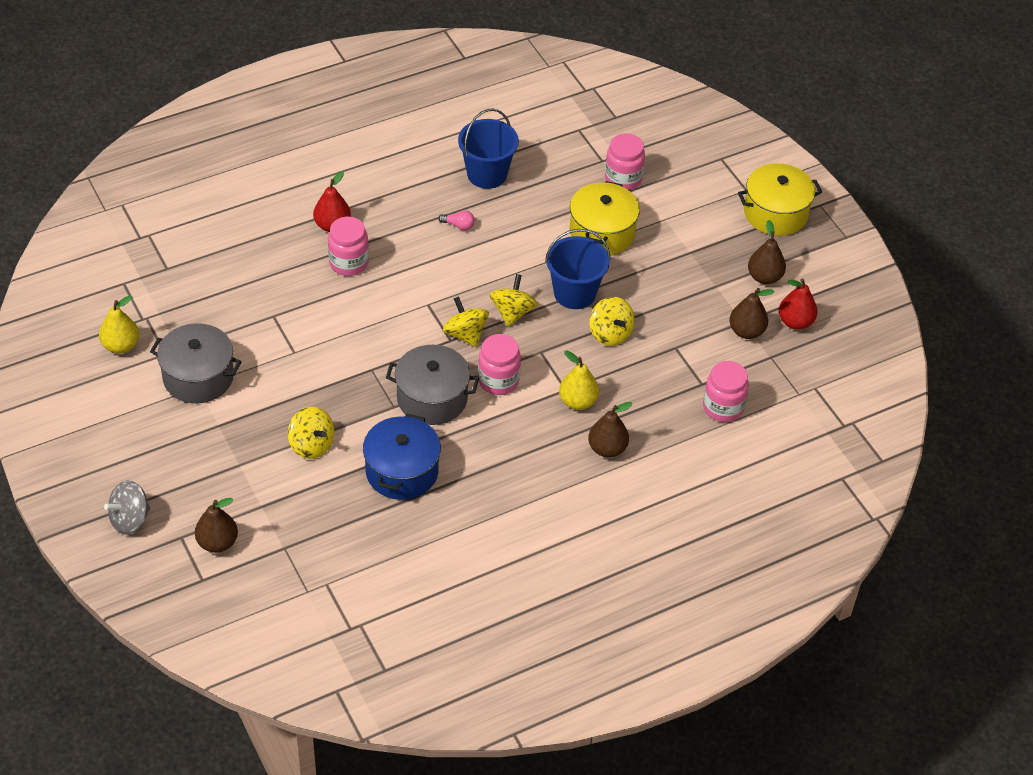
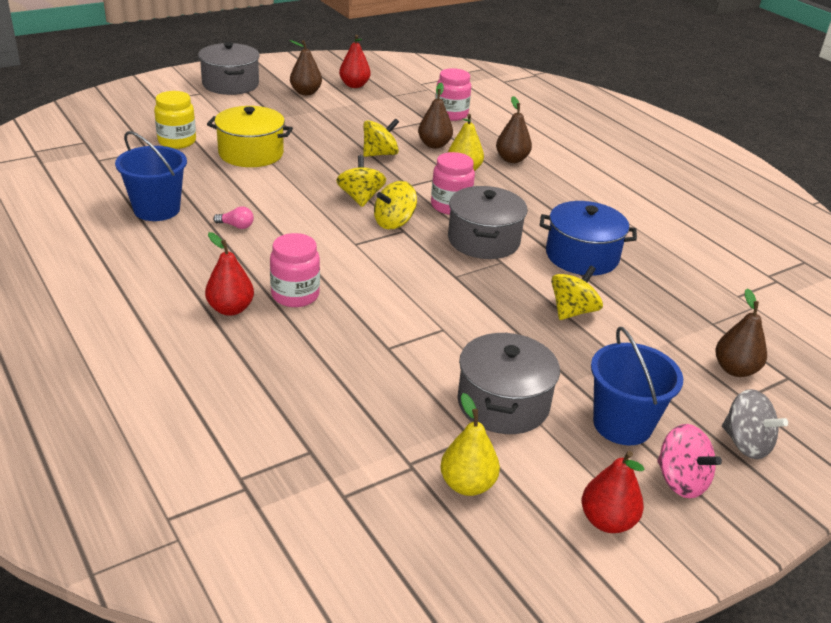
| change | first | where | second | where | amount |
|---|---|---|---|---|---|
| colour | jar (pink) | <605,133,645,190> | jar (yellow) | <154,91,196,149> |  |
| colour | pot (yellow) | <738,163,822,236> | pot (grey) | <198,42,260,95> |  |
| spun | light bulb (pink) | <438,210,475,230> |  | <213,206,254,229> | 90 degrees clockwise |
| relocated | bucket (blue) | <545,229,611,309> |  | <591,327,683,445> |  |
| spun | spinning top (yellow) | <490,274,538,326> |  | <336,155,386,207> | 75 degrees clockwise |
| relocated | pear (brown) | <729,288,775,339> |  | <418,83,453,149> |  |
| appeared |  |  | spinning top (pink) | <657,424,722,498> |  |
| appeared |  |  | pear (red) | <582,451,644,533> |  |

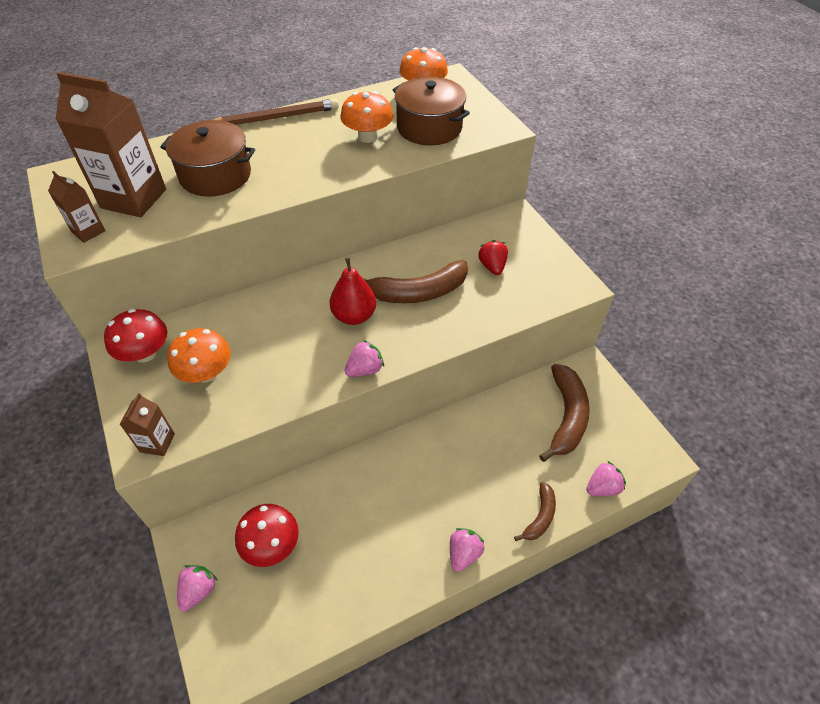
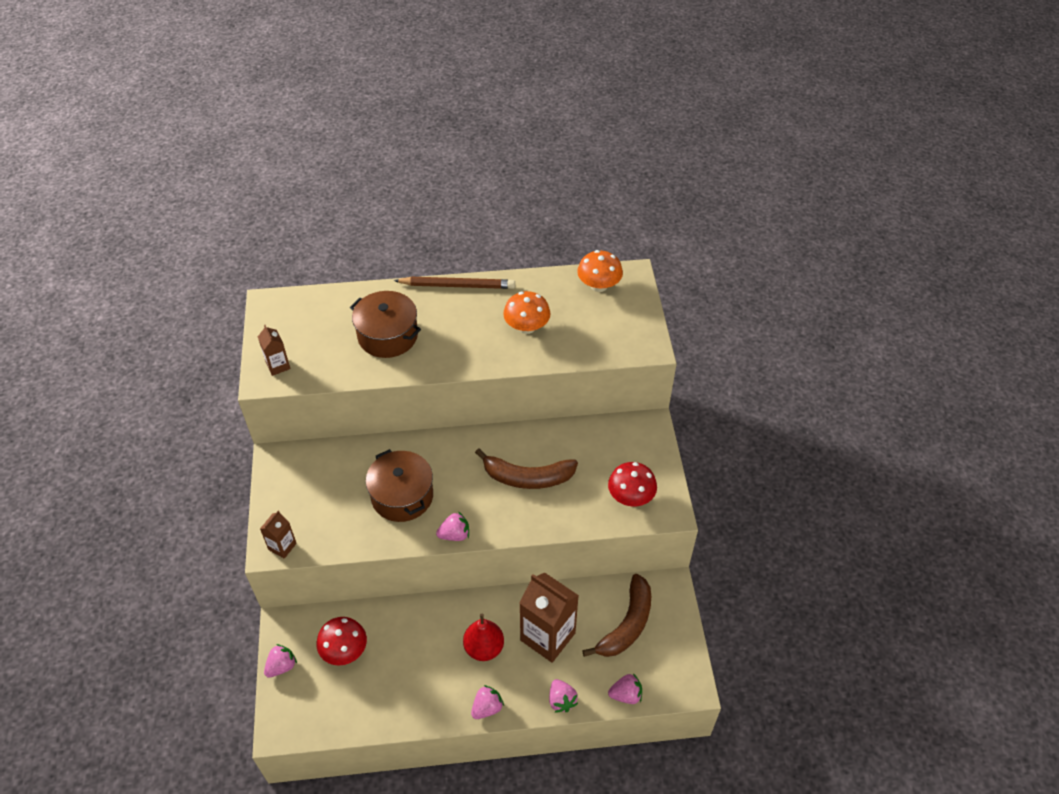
| change | first | where | second | where | amount |
|---|---|---|---|---|---|
| relocated | carton (brown) | <55,72,166,217> |  | <520,573,579,663> |  |
| relocated | pot (brown) | <393,76,470,145> |  | <366,449,433,522> |  |
| missing | strawberry (red) | <478,240,508,275> |  |  |  |
| relocated | pear (red) | <329,257,376,325> |  | <463,614,504,661> |  |
| relocated | mushroom (red) | <104,309,167,363> |  | <608,462,657,507> |  |
| missing | mushroom (orange) | <167,328,231,383> |  |  |  |
| exchanged | banana (brown) | <514,482,556,541> | strawberry (pink) | <549,679,578,712> |  |

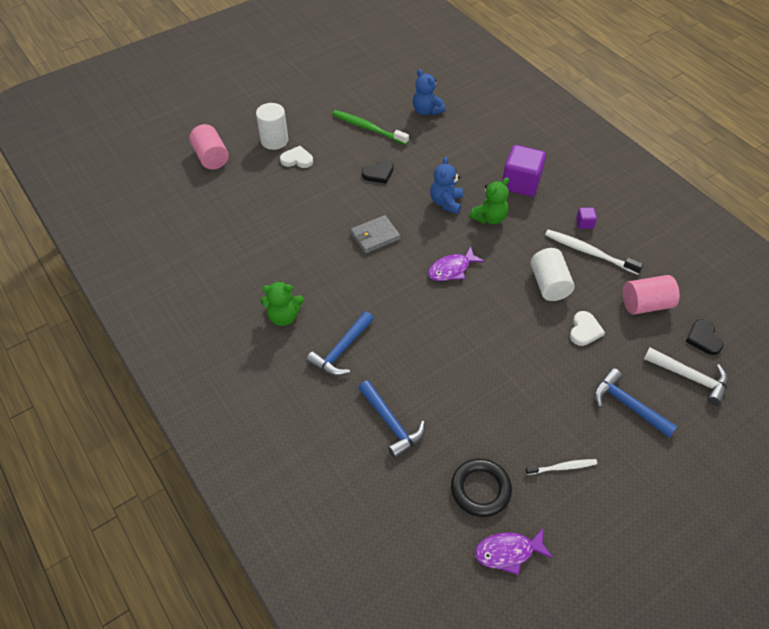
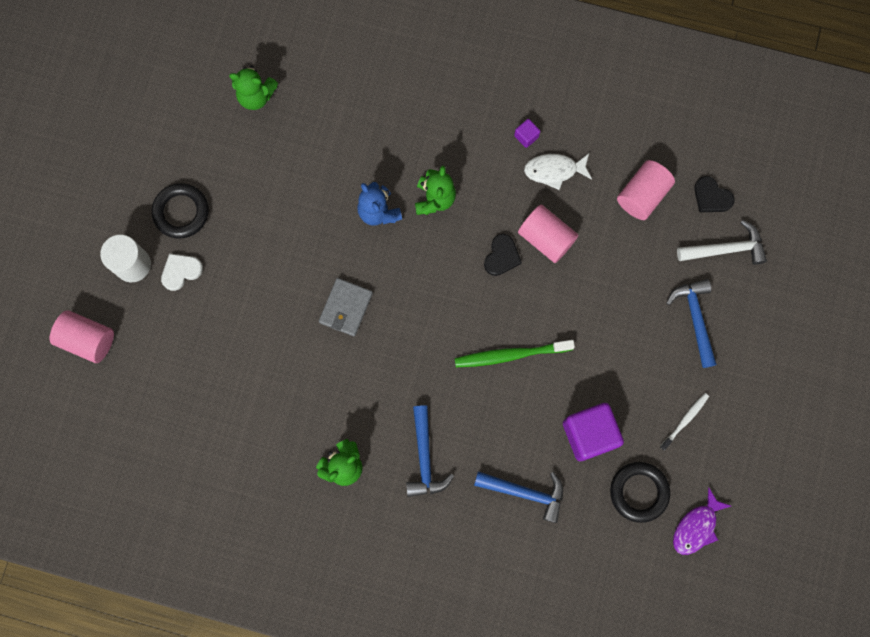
| change | first | where | second | where | amount |
|---|---|---|---|---|---|
| colour | teddy bear (blue) | <413,69,445,116> | teddy bear (green) | <229,65,278,110> |  |
| relocated | toothbrush (green) | <332,110,409,145> |  | <454,340,575,367> |  |
| relocated | cube (purple) | <502,145,546,197> |  | <563,403,624,461> |  |
| relocated | heart (black) | <362,160,393,184> |  | <484,234,522,276> |  |
| exchanged | toothbrush (white) | <545,229,644,275> | fish (white) | <524,153,592,190> |  |
| missing | fish (purple) | <428,246,485,281> |  |  |  |
| colour | cylinder (white) | <531,248,575,301> | cylinder (pink) | <518,205,578,263> |  |
| missing | heart (white) | <570,311,605,346> |  |  |  |
| spun | hammer (blue) | <594,368,678,438> |  | <666,279,717,368> | 75 degrees clockwise |
| appeared |  |  | ring (black) | <152,183,209,238> |  |

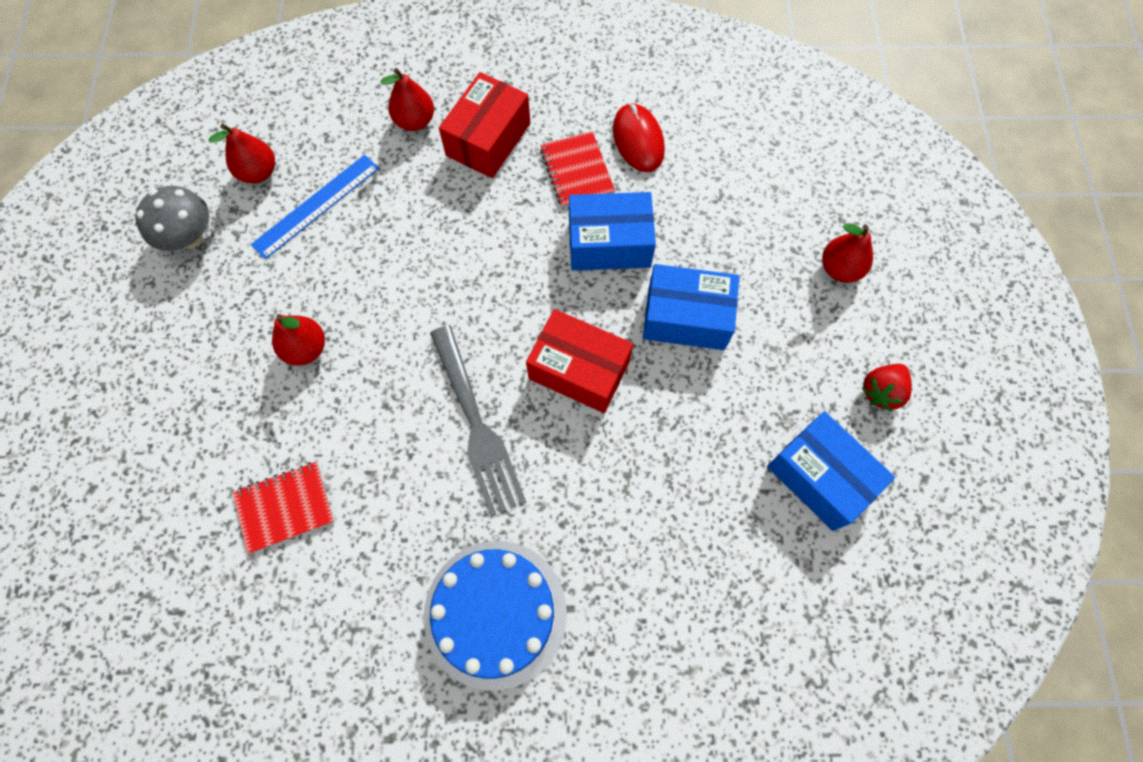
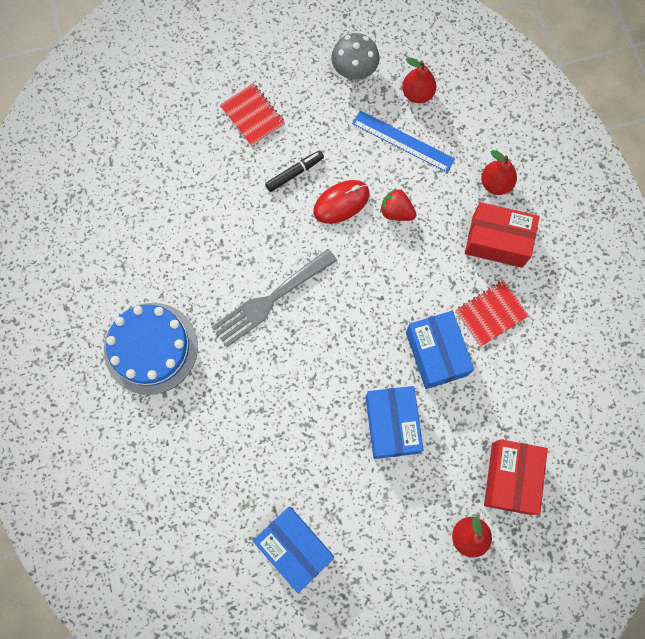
| change | first | where | second | where | amount |
|---|---|---|---|---|---|
| relocated | mouse (red) | <613,103,665,172> |  | <313,180,370,224> |  |
| relocated | box (red) | <526,309,633,413> |  | <484,439,548,515> |  |
| exchanged | pear (red) | <272,314,325,365> | marker (black) | <265,151,324,192> |  |
| relocated | strawberry (red) | <862,364,912,412> |  | <380,188,417,221> |  |
| spun | box (blue) | <767,411,895,531> |  | <253,507,334,593> | 75 degrees counterclockwise |
| relocated | notebook (red) | <233,462,334,554> |  | <220,83,285,146> |  |

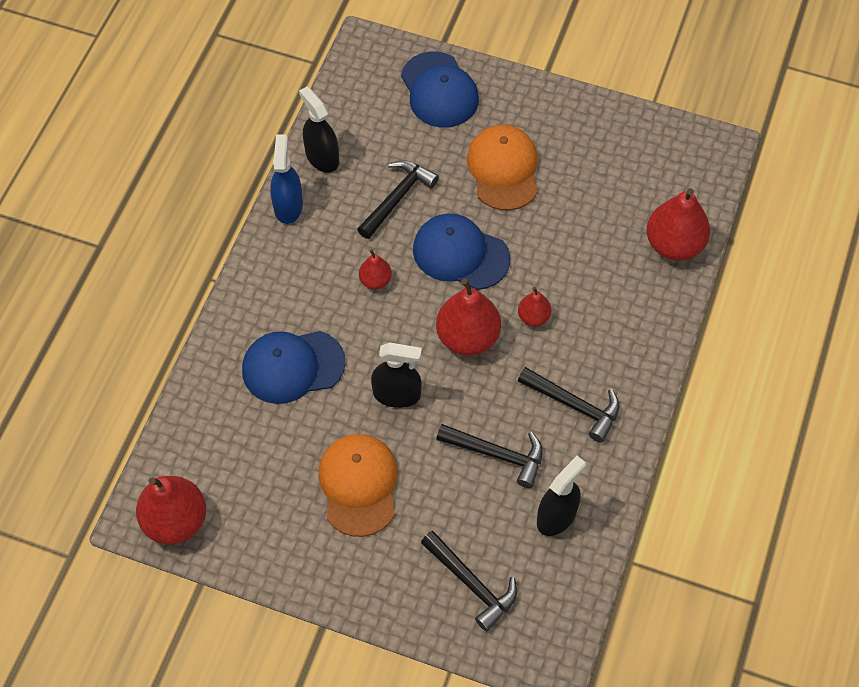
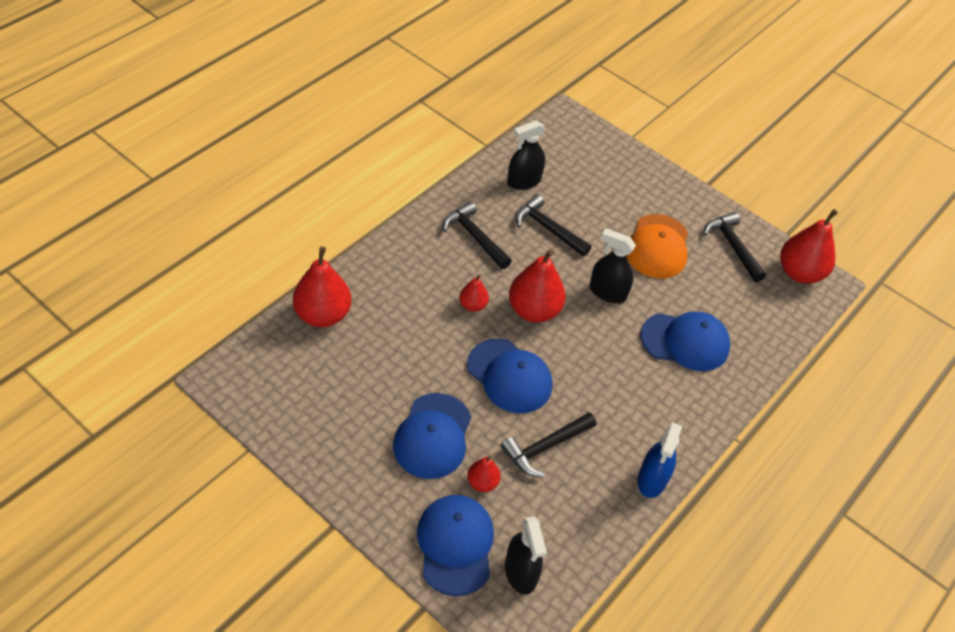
| change | first | where | second | where | amount |
|---|---|---|---|---|---|
| relocated | spray bottle (black) | <299,86,339,173> |  | <505,516,547,595> |  |
| colour | cap (orange) | <467,125,538,210> | cap (blue) | <393,393,471,479> |  |
| relocated | pear (red) | <359,249,392,289> |  | <467,456,501,492> |  |
| relocated | hammer (black) | <421,531,517,631> |  | <703,212,766,282> |  |

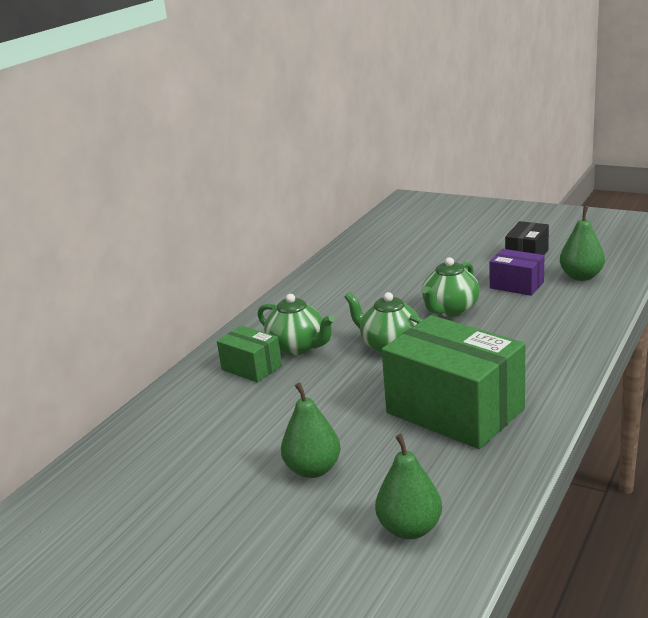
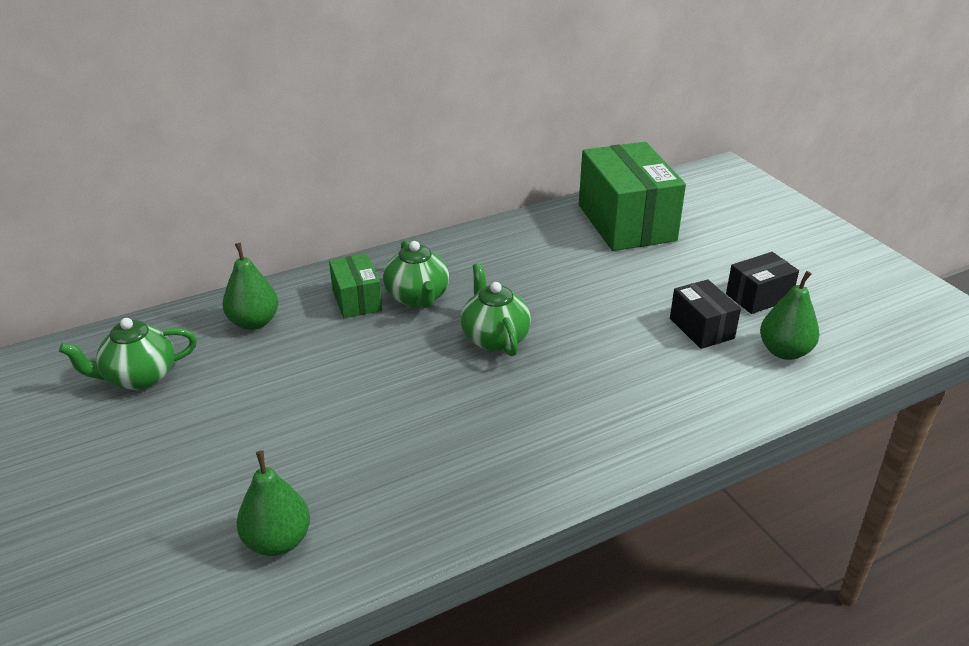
| change | first | where | second | where | amount |
|---|---|---|---|---|---|
| colour | box (purple) | <489,249,544,296> | box (black) | <670,279,741,349> |  |
| relocated | teapot (green) | <422,257,480,317> |  | <59,318,197,390> |  |
| relocated | box (green) | <382,315,525,449> |  | <579,142,686,251> |  |
| relocated | pear (green) | <281,382,341,478> |  | <222,243,278,330> |  |

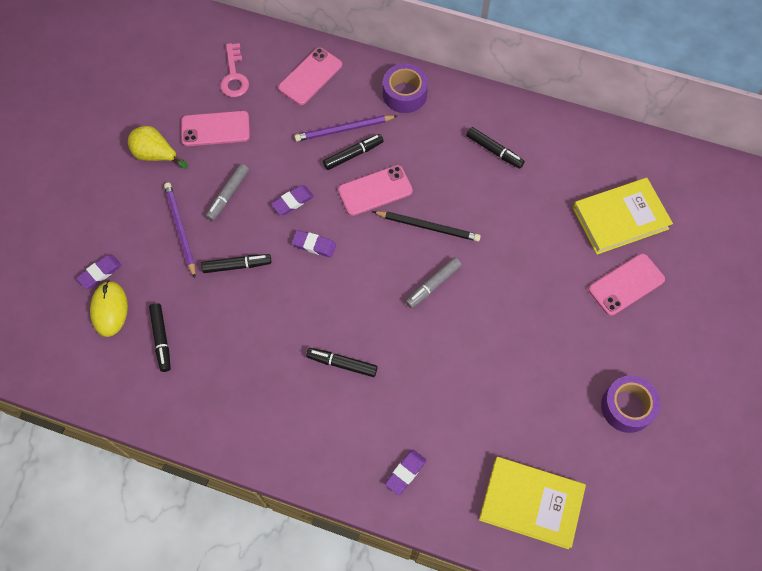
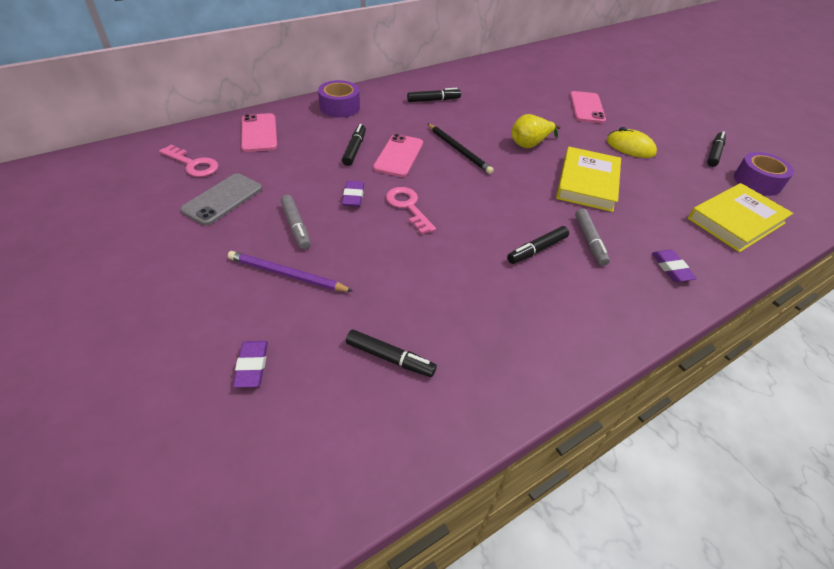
| change | first | where | second | where | amount |
|---|---|---|---|---|---|
| colour | phone (pink) | <181,111,250,146> | phone (grey) | <180,173,262,226> |  |
| missing | pencil (purple) | <294,115,397,141> |  |  |  |
| relocated | pear (yellow) | <128,126,188,169> |  | <512,114,561,148> |  |
| relocated | book (yellow) | <573,178,673,255> |  | <556,147,621,212> |  |
| spun | pencil (black) | <372,211,481,242> |  | <427,123,494,174> | 90 degrees clockwise |
| exchanged | eraser (purple) | <292,230,336,257> | key (pink) | <386,187,436,235> |  |
| relocated | marker (black) | <201,254,271,273> |  | <707,131,726,167> |  |
| relocated | marker (grey) | <405,257,461,308> |  | <575,208,610,266> |  |
| relocated | mouse (yellow) | <90,281,128,337> |  | <607,127,657,158> |  |
| relocated | tape (purple) | <601,376,660,433> |  | <734,152,794,196> |  |

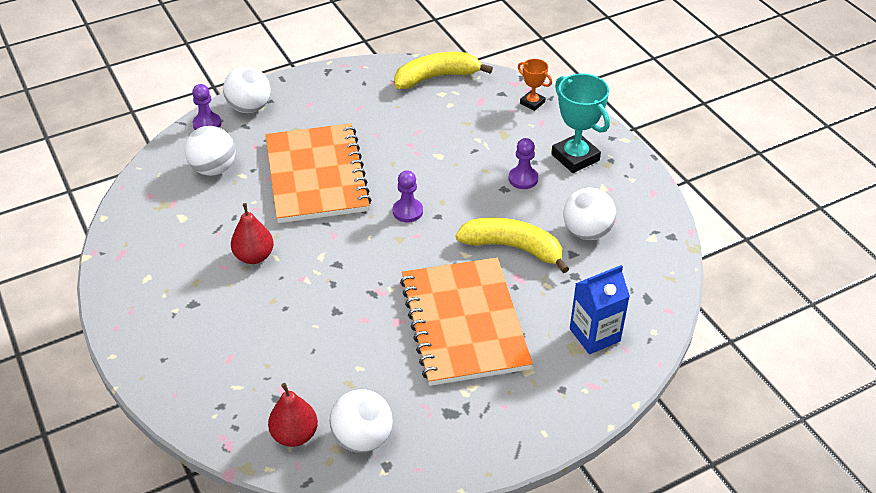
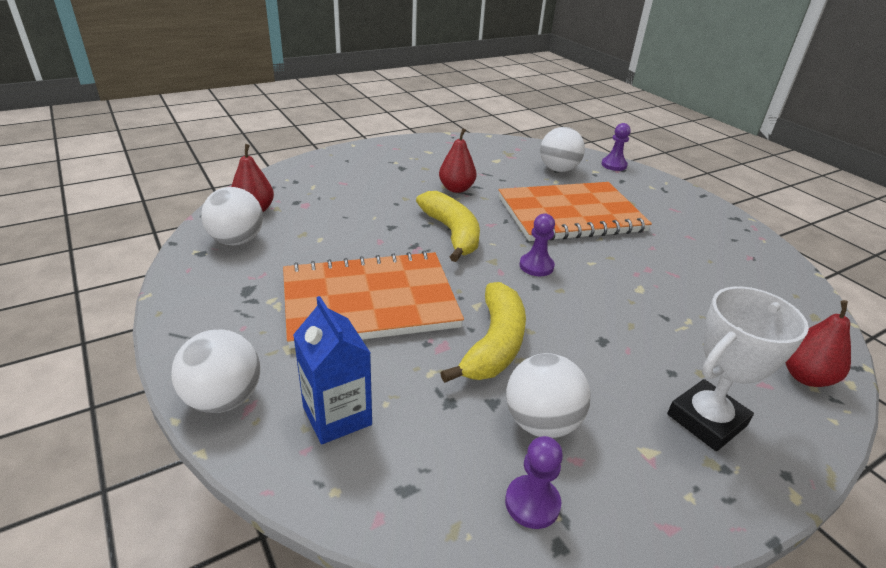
| change | first | where | second | where | amount |
|---|---|---|---|---|---|
| relocated | banana (yellow) | <394,52,493,89> |  | <416,191,480,262> |  |
| exchanged | trophy (orange) | <518,59,552,111> | pear (red) | <785,300,851,387> |  |
| relocated | ball (white) | <223,66,270,113> |  | <171,329,260,413> |  |
| colour | trophy (turquoise) | <551,74,610,173> | trophy (white) | <667,286,809,451> |  |
| relocated | pawn (purple) | <509,138,538,189> |  | <505,436,563,529> |  |

